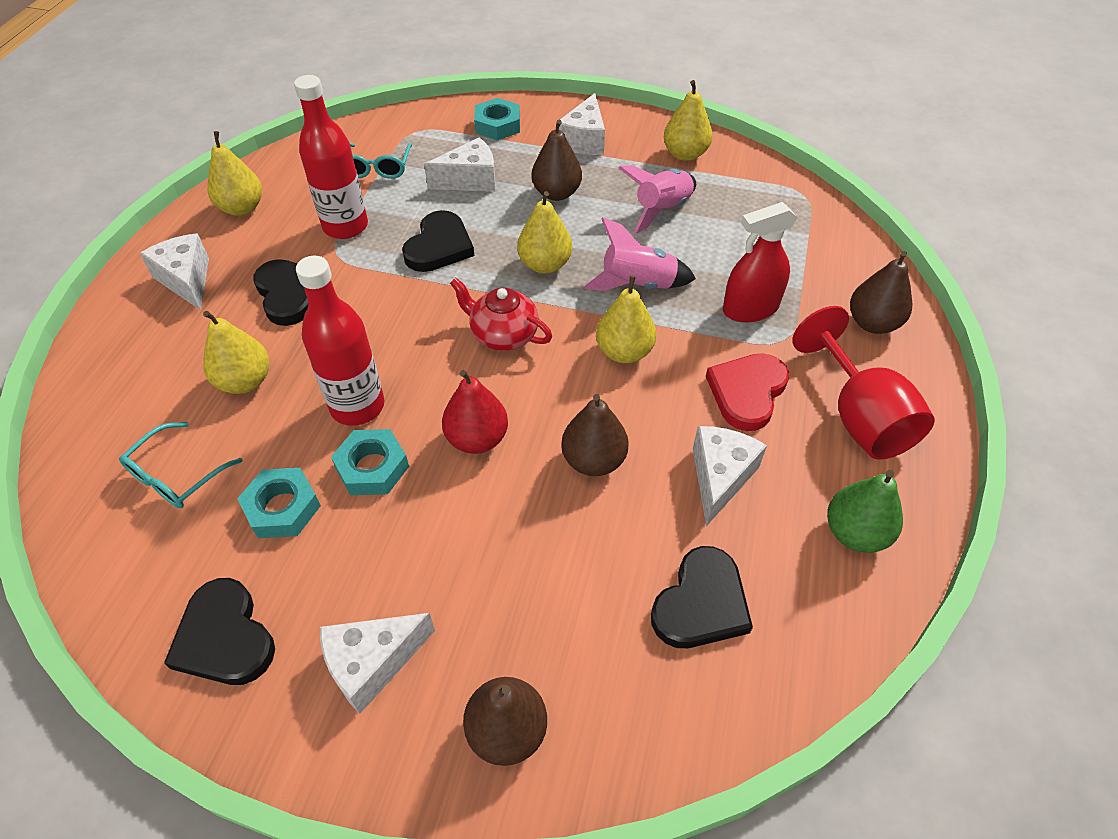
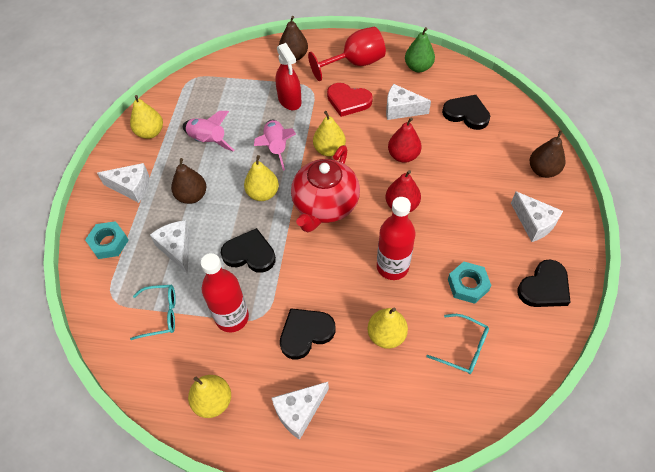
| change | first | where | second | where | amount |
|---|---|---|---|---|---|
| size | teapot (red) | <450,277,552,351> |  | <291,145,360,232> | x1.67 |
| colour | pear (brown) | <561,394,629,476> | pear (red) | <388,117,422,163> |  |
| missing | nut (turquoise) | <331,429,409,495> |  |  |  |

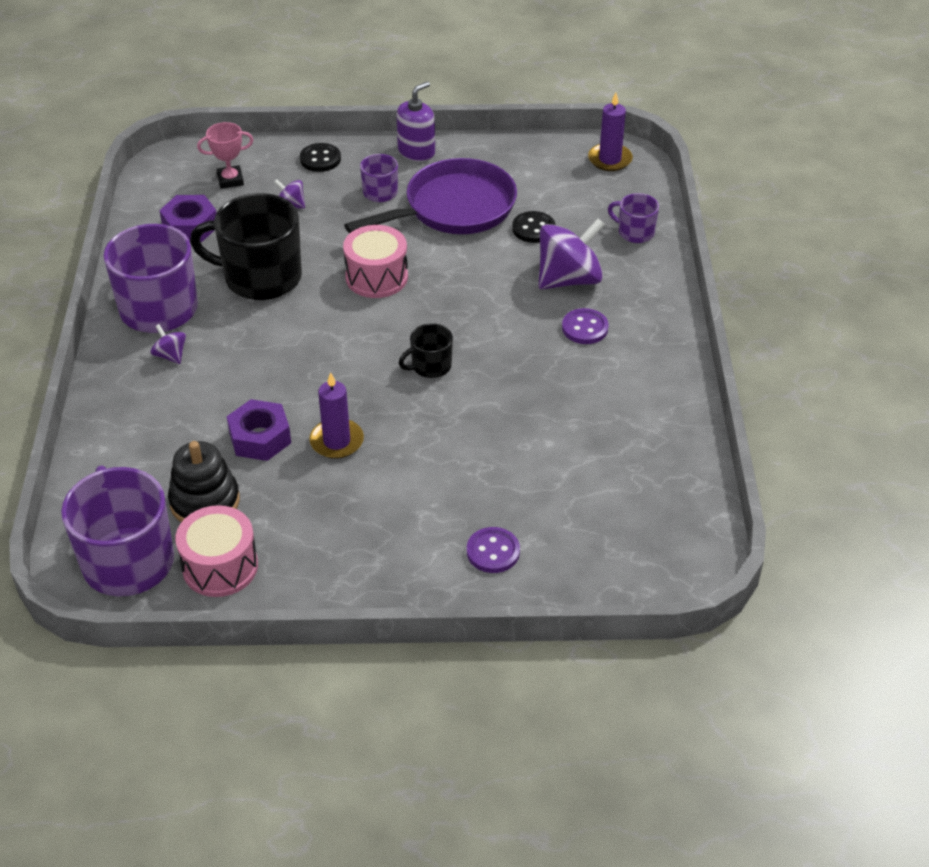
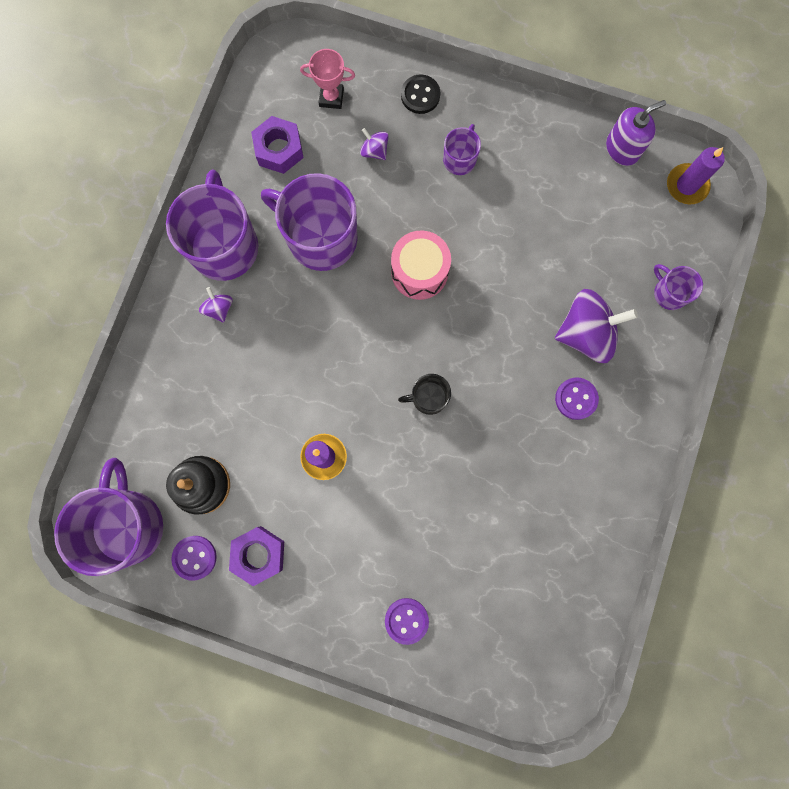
| change | first | where | second | where | amount |
|---|---|---|---|---|---|
| relocated | soap dispenser (purple) | <396,81,435,162> |  | <606,100,666,166> |  |
| missing | pan (purple) | <344,158,517,234> |  |  |  |
| colour | mug (black) | <190,193,302,300> | mug (purple) | <261,173,358,271> |  |
| missing | button (black) | <512,211,555,243> |  |  |  |
| relocated | nut (purple) | <227,399,291,461> |  | <229,526,284,586> |  |
| exchanged | drum (pink) | <175,505,258,597> | button (purple) | <171,536,217,581> |  |

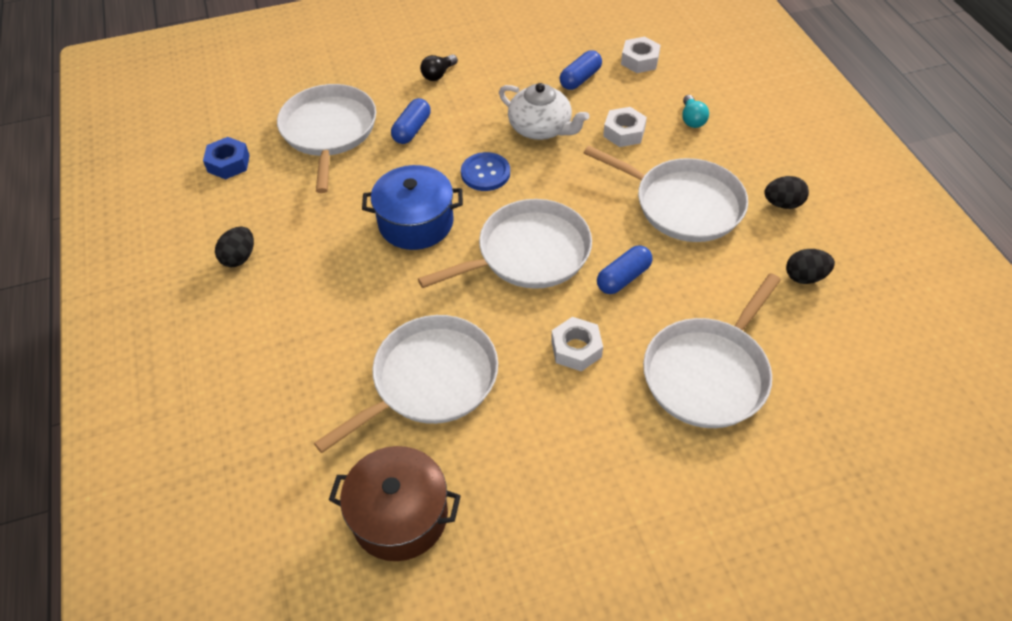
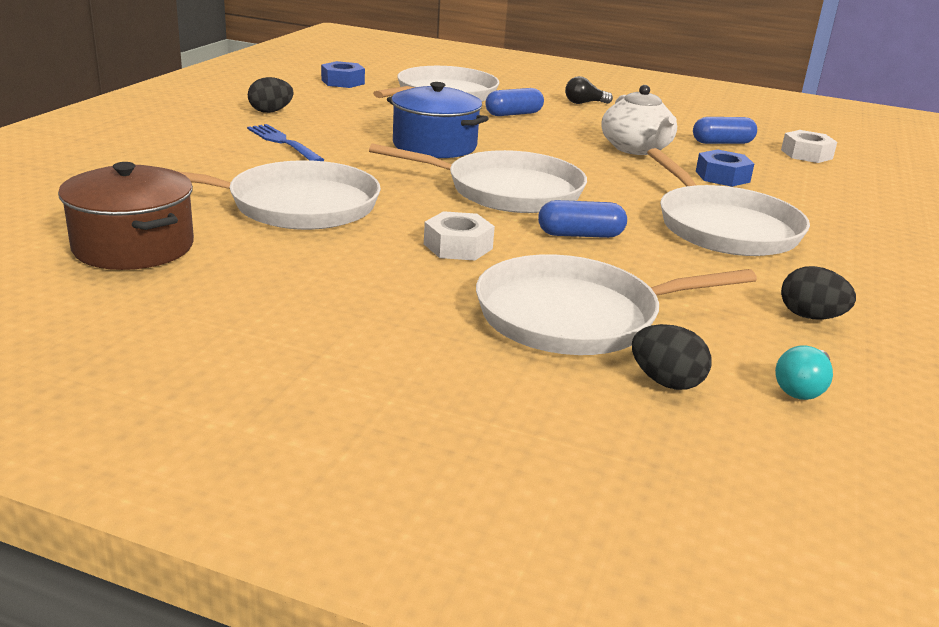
| change | first | where | second | where | amount |
|---|---|---|---|---|---|
| relocated | light bulb (turquoise) | <682,95,709,128> |  | <775,346,833,400> |  |
| colour | nut (white) | <603,107,647,147> | nut (blue) | <696,149,754,187> |  |
| missing | button (blue) | <461,152,510,191> |  |  |  |
| relocated | egg (black) | <764,176,809,209> |  | <632,324,711,390> |  |
| appeared |  |  | fork (blue) | <247,124,324,161> |  |

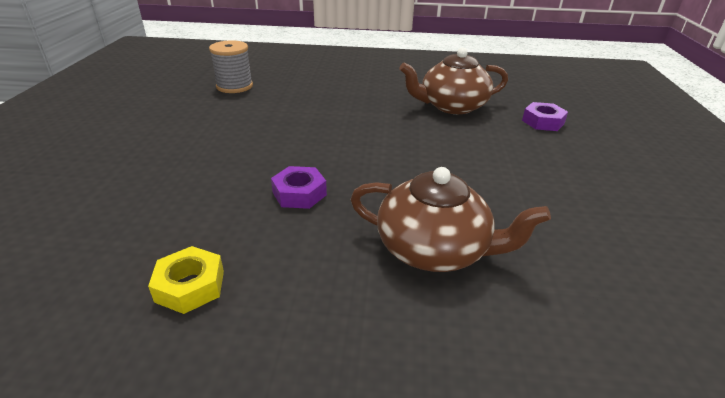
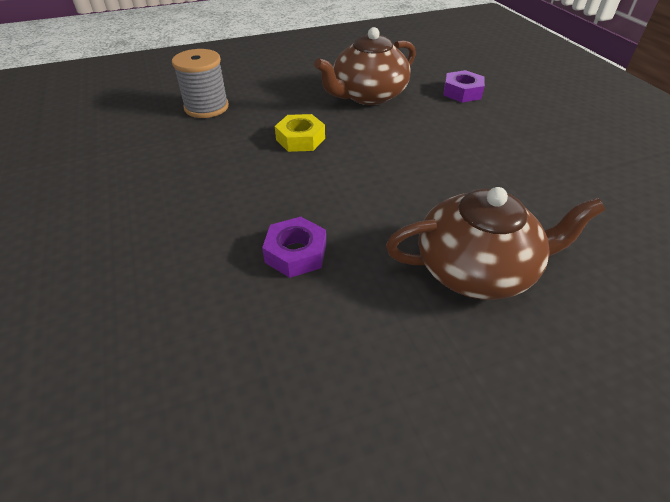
| change | first | where | second | where | amount |
|---|---|---|---|---|---|
| relocated | spool (grey) | <209,40,253,93> |  | <172,49,229,118> |  |
| relocated | nut (yellow) | <148,246,224,314> |  | <275,114,325,152> |  |

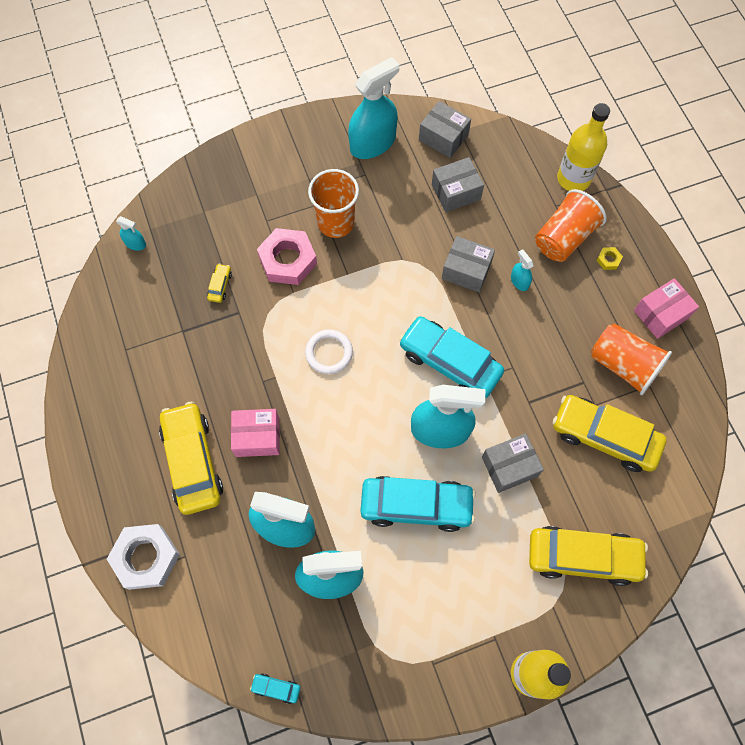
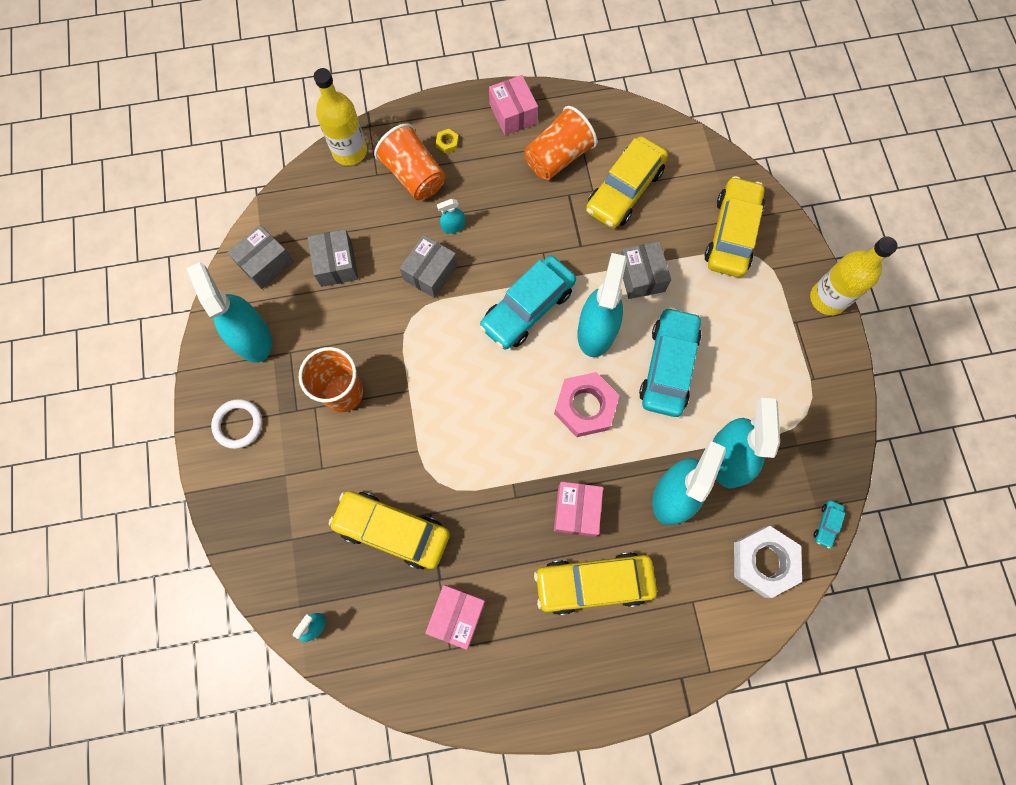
| change | first | where | second | where | amount |
|---|---|---|---|---|---|
| relocated | nut (pink) | <257,228,317,285> |  | <554,372,620,437> |  |
| size | car (yellow) | <207,264,232,303> |  | <329,491,450,569> | x2.48 |
| relocated | ring (white) | <305,329,353,374> |  | <211,399,263,449> |  |
| relocated | nut (white) | <107,524,180,590> |  | <734,526,802,598> |  |
| appeared |  |  | box (pink) | <425,585,486,650> |  |

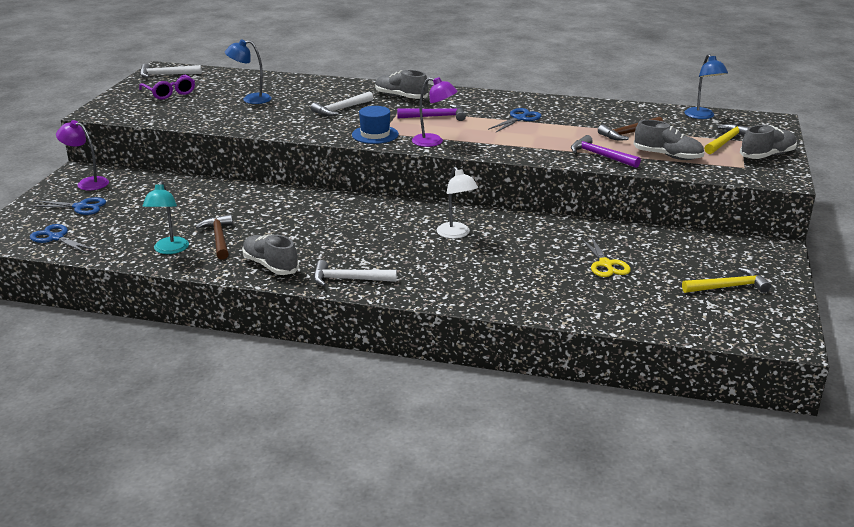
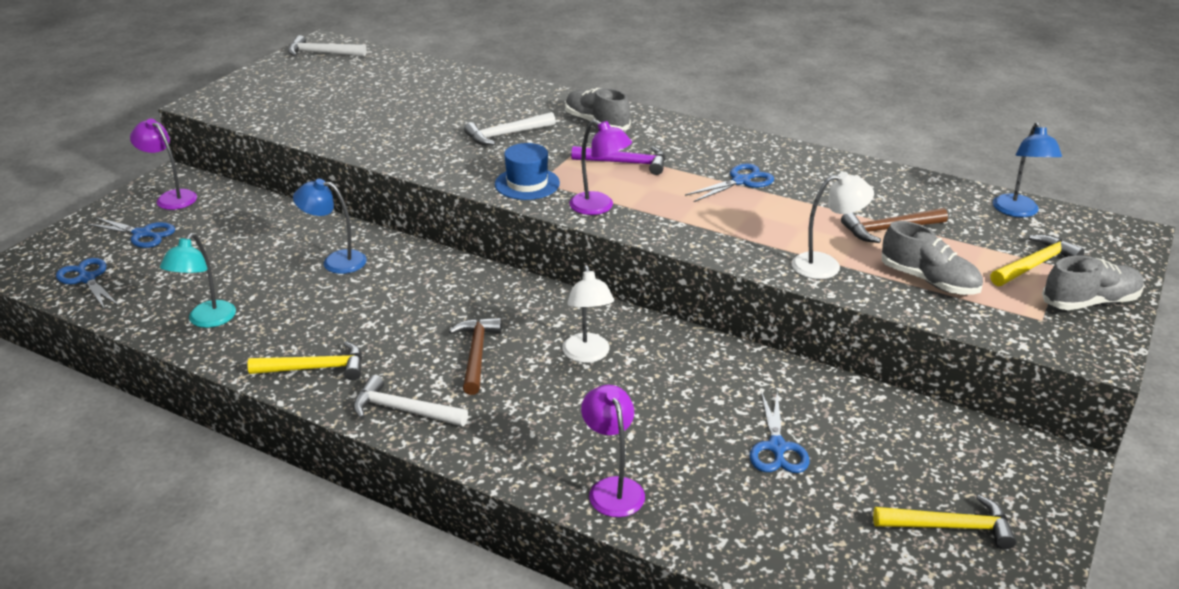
| change | first | where | second | where | amount |
|---|---|---|---|---|---|
| relocated | lamp (blue) | <225,39,272,104> |  | <293,179,367,274> |  |
| missing | glasses (purple) | <139,75,195,100> |  |  |  |
| exchanged | hammer (purple) | <571,135,641,168> | lamp (white) | <792,172,874,279> |  |
| relocated | hammer (brown) | <196,214,233,260> |  | <449,318,502,395> |  |
| exchanged | shoe (grey) | <242,234,299,275> | hammer (yellow) | <248,341,362,380> |  |
| colour | scissors (yellow) | <581,236,631,277> | scissors (blue) | <749,392,810,473> |  |
| appeared |  |  | lamp (purple) | <581,385,645,517> |  |

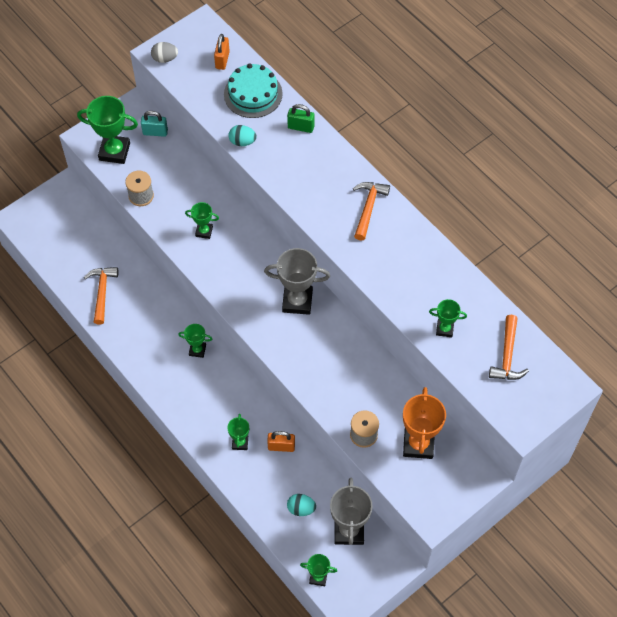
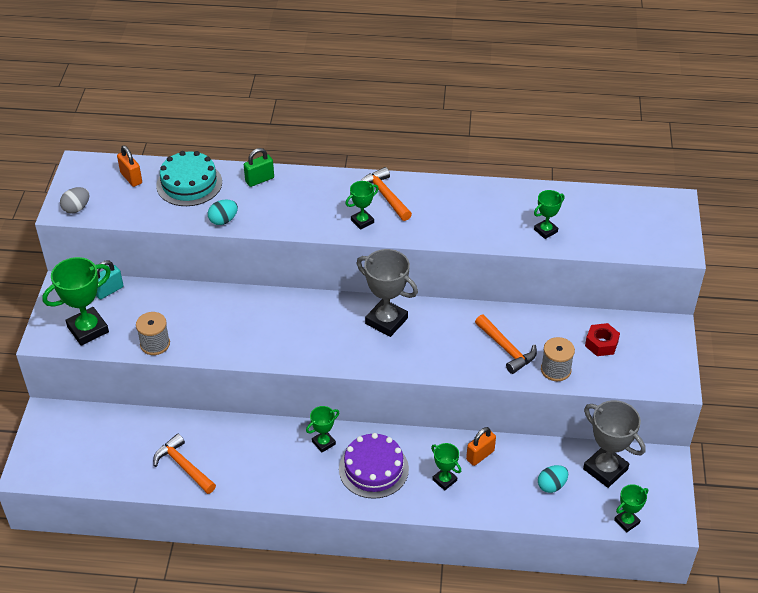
| change | first | where | second | where | amount |
|---|---|---|---|---|---|
| relocated | trophy (green) | <185,202,219,239> |  | <346,181,379,230> |  |
| spun | trophy (grey) | <264,248,330,315> |  | <357,249,418,337> | 75 degrees clockwise |
| relocated | hammer (orange) | <489,315,529,380> |  | <475,314,537,374> |  |
| exchanged | trophy (orange) | <403,387,446,459> | nut (red) | <585,323,620,356> |  |
| appeared |  |  | cake (purple) | <339,433,409,499> |  |

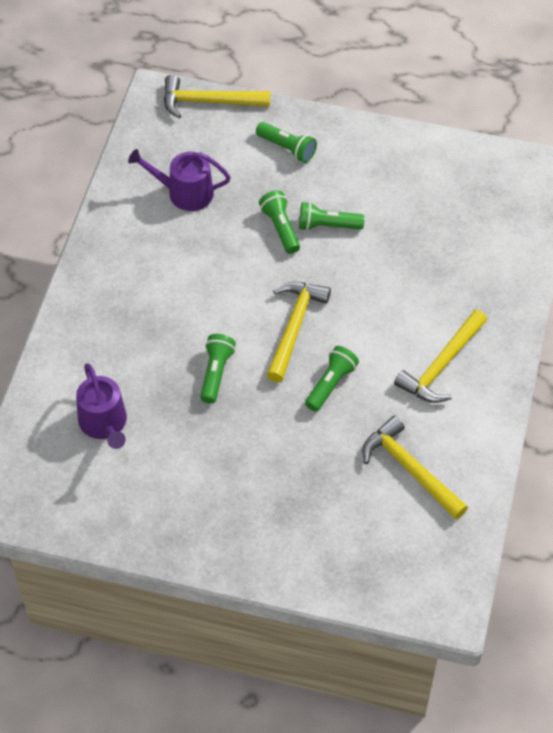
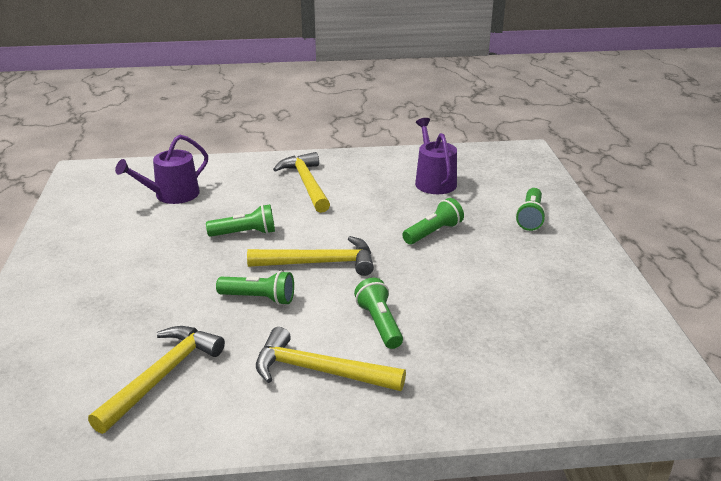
| change | first | where | second | where | amount |
|---|---|---|---|---|---|
| relocated | hammer (yellow) | <164,75,270,118> |  | <273,152,330,213> |  |
| relocated | flashlight (green) | <299,202,365,231> |  | <354,278,403,349> |  |

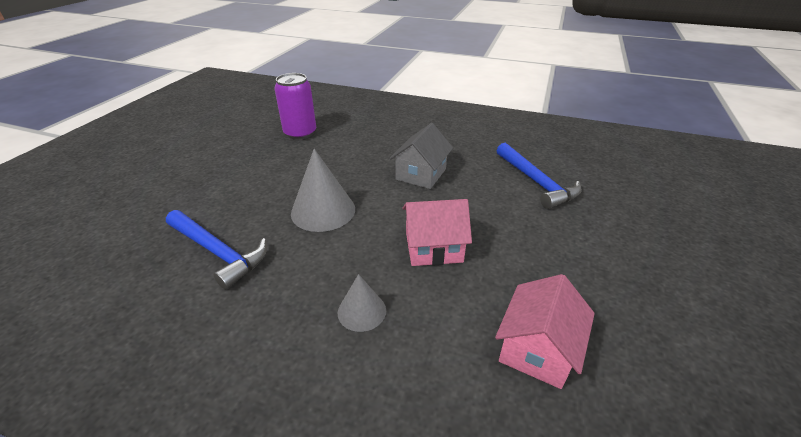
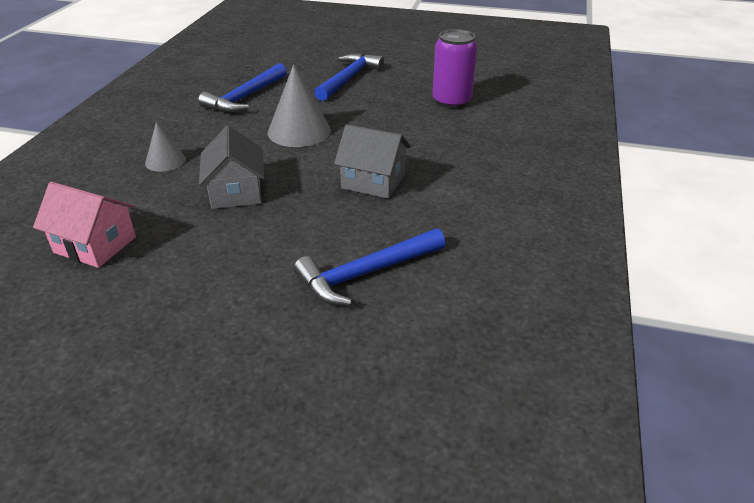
| change | first | where | second | where | amount |
|---|---|---|---|---|---|
| colour | house (pink) | <403,199,472,266> | house (grey) | <199,126,265,209> |  |
| appeared |  |  | hammer (blue) | <314,53,384,101> |  |

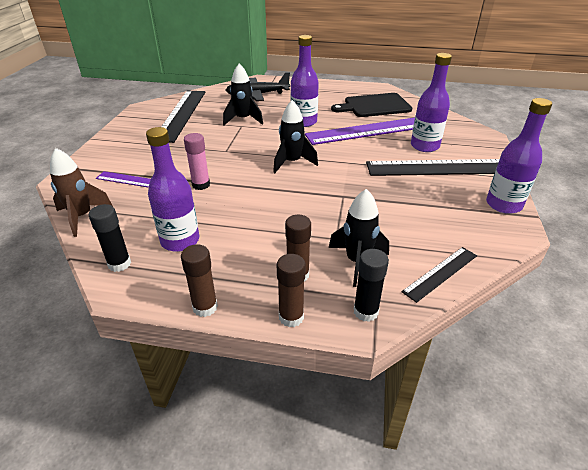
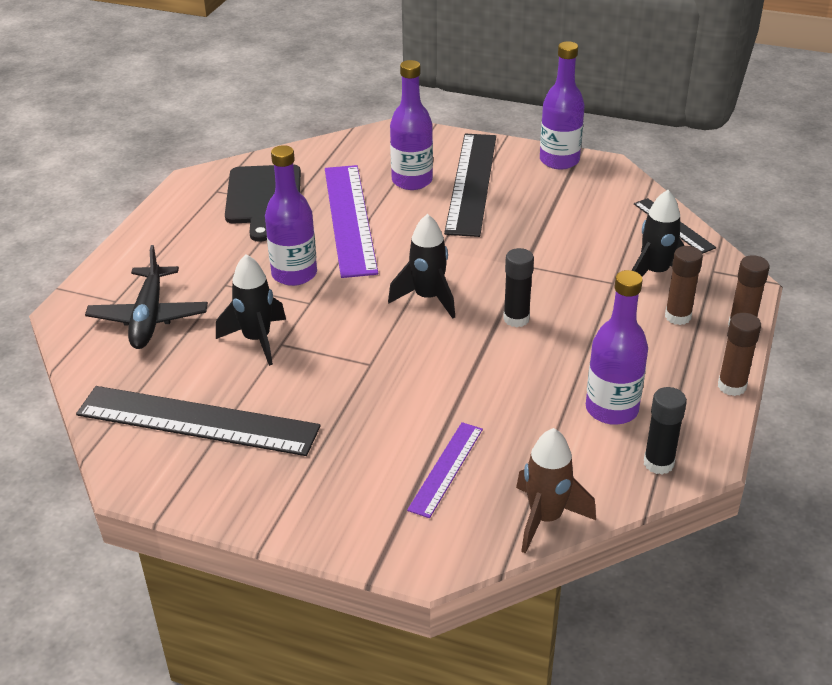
| change | first | where | second | where | amount |
|---|---|---|---|---|---|
| missing | glue stick (pink) | <184,133,210,190> |  |  |  |
| relocated | glue stick (black) | <353,249,389,322> |  | <503,248,534,327> |  |

